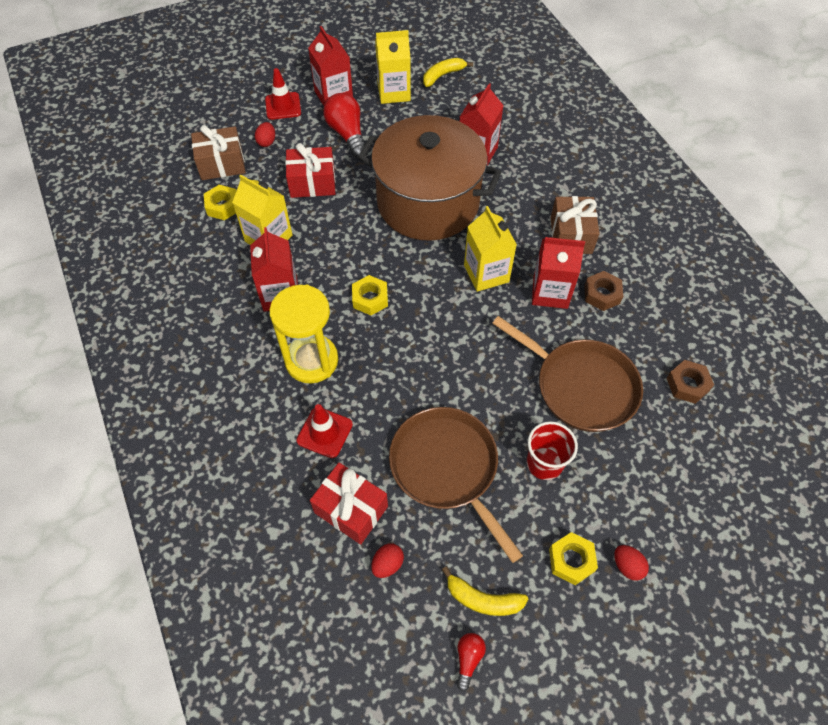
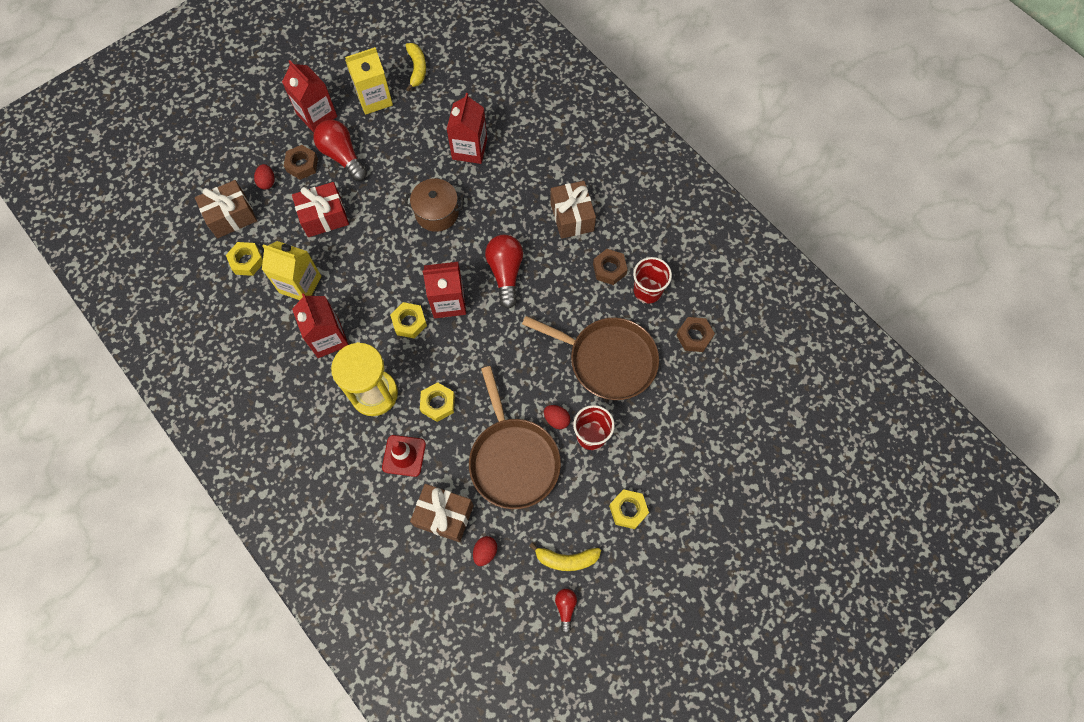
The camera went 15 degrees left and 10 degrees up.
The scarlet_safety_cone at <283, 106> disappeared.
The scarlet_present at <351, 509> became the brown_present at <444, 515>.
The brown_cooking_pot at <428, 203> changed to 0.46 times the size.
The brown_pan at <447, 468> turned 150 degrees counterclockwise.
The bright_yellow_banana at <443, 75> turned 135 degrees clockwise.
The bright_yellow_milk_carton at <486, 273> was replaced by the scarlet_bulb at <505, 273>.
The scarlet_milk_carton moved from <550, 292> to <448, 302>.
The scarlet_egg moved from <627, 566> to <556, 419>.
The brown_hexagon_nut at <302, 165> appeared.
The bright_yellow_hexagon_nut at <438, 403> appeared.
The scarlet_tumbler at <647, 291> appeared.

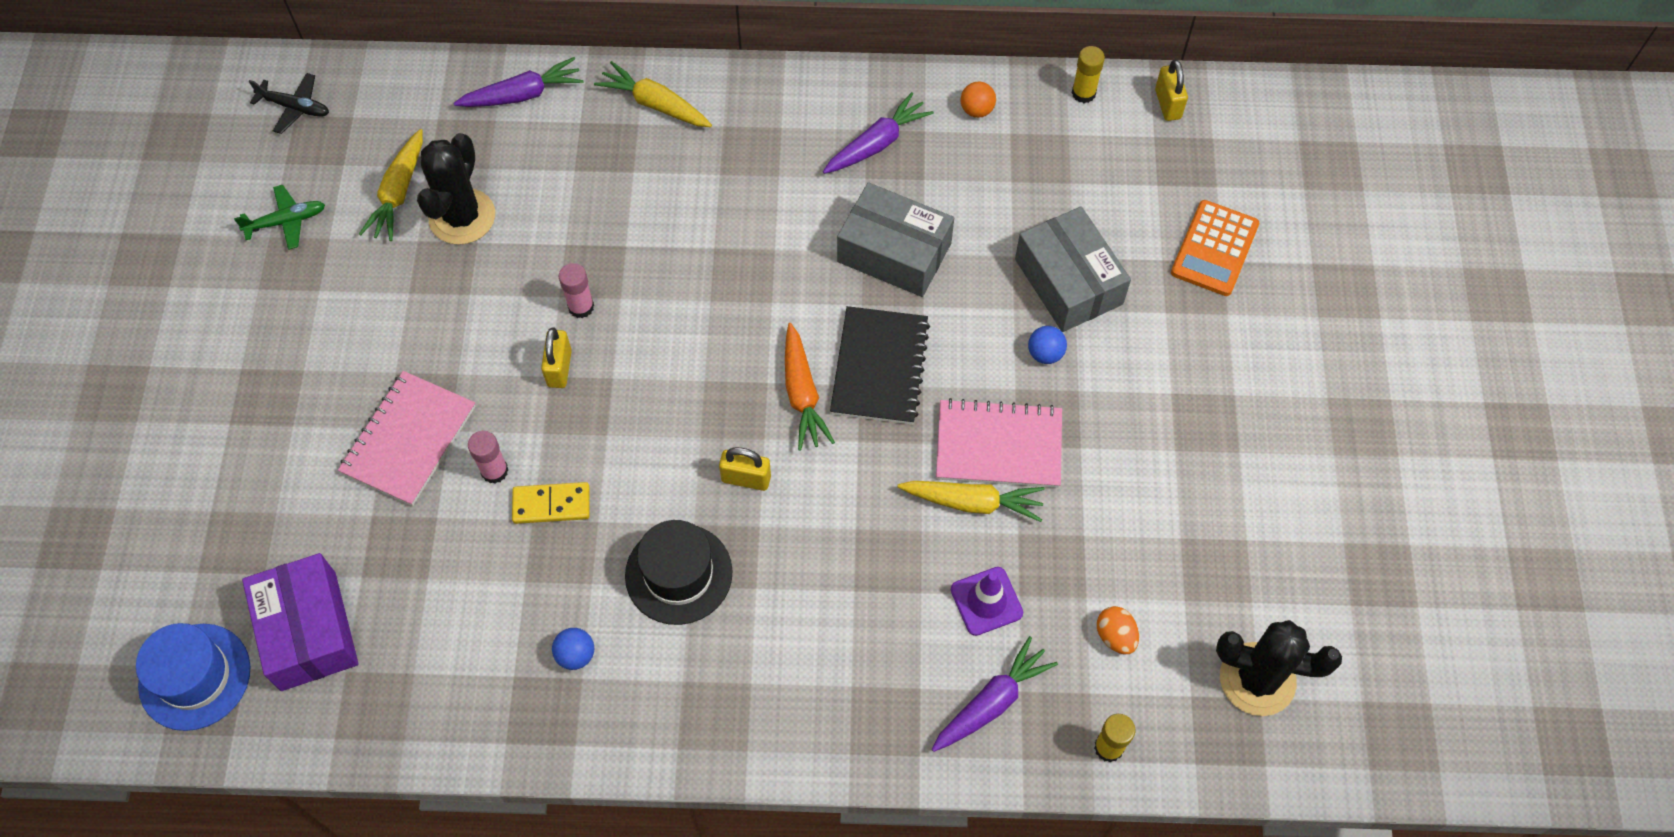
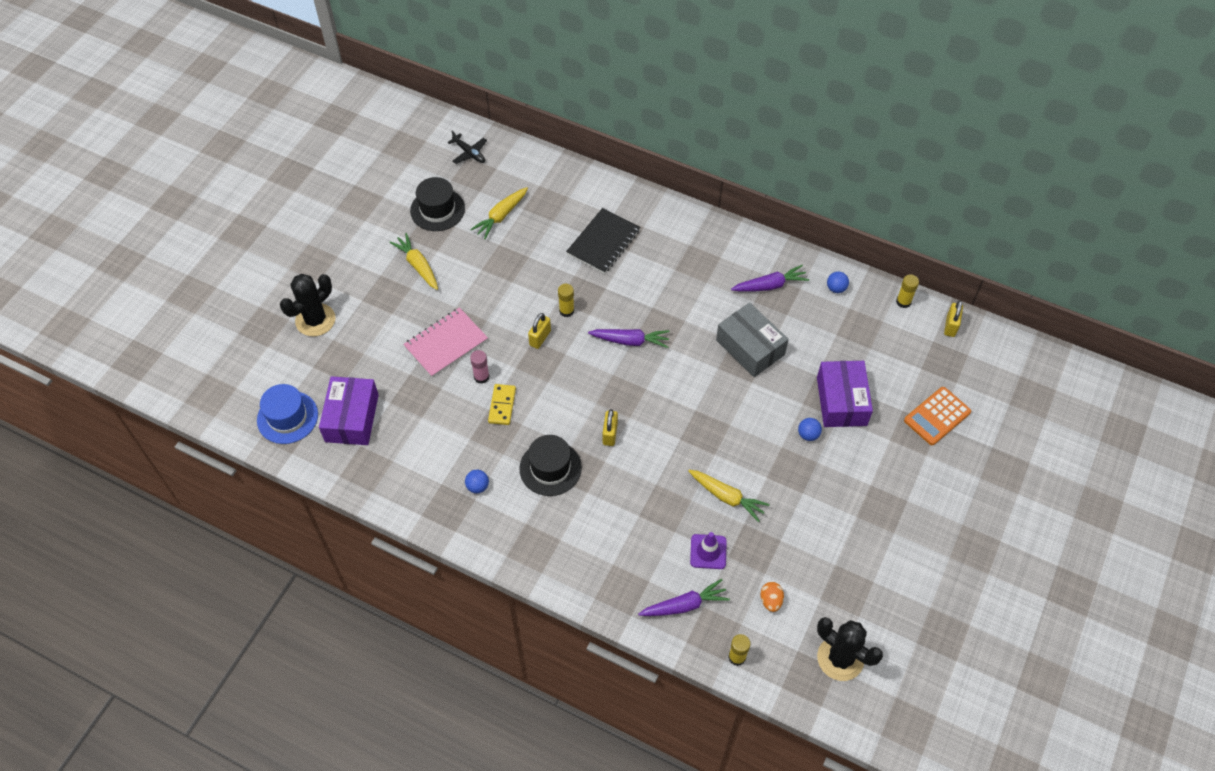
The camera went 25 degrees right and 5 degrees down.
The green_plane at <286, 221> was replaced by the jet-black_top_hat at <437, 209>.
The jet-black_cactus moved from <462, 217> to <315, 320>.
The royal_purple_carrot moved from <522, 94> to <630, 341>.
The bright_yellow_domino_tile at <551, 504> turned 75 degrees clockwise.
The rose-pink_stick_of_glue at <581, 307> became the bright_yellow_stick_of_glue at <566, 311>.
The bright_yellow_carrot moved from <655, 104> to <418, 266>.
The bright_yellow_small_lock at <746, 478> turned 60 degrees clockwise.
The bright_orange_carrot at <802, 394> disappeared.
The jet-black_notebook moved from <880, 367> to <603, 242>.
The rose-pink_notebook at <998, 445> disappeared.
The bright_orange_sphere at <976, 110> became the cobalt_sphere at <836, 288>.
The gray_parcel at <1068, 282> became the royal_purple_parcel at <841, 401>.

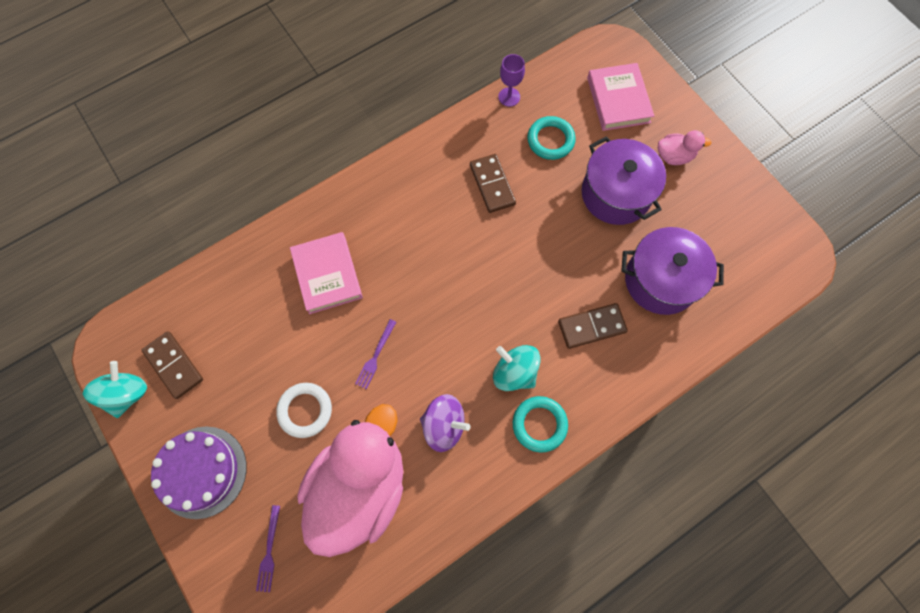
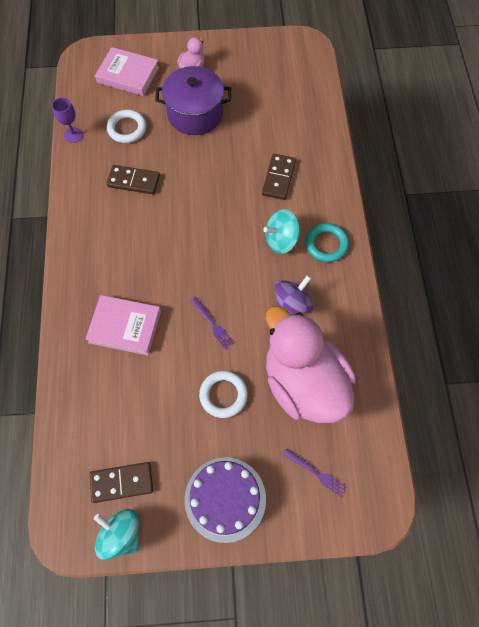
The camera went 60 degrees left and 5 degrees down.
The aqua_torus at <550, 140> became the pure_white_torus at <127, 129>.
The royal_purple_cooking_pot at <661, 280> disappeared.

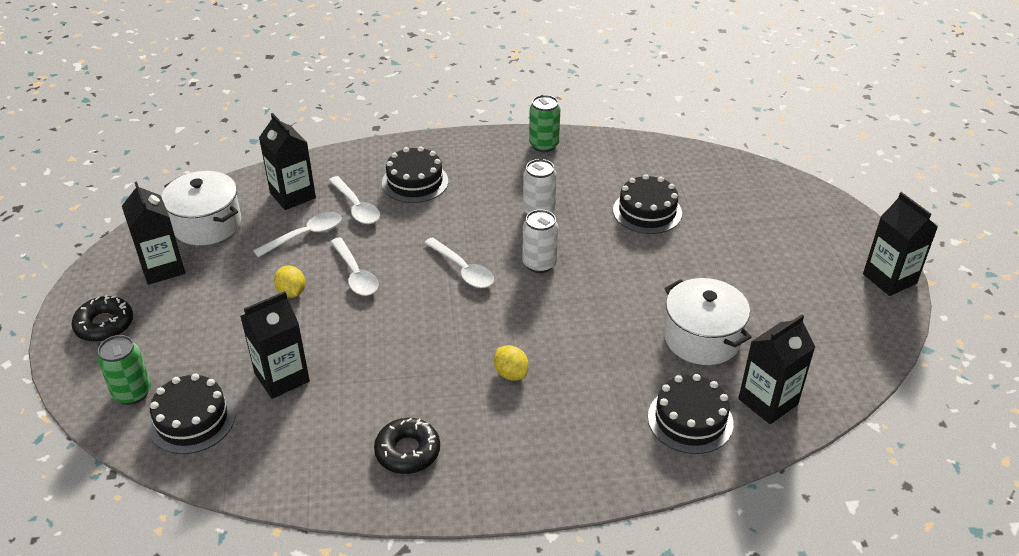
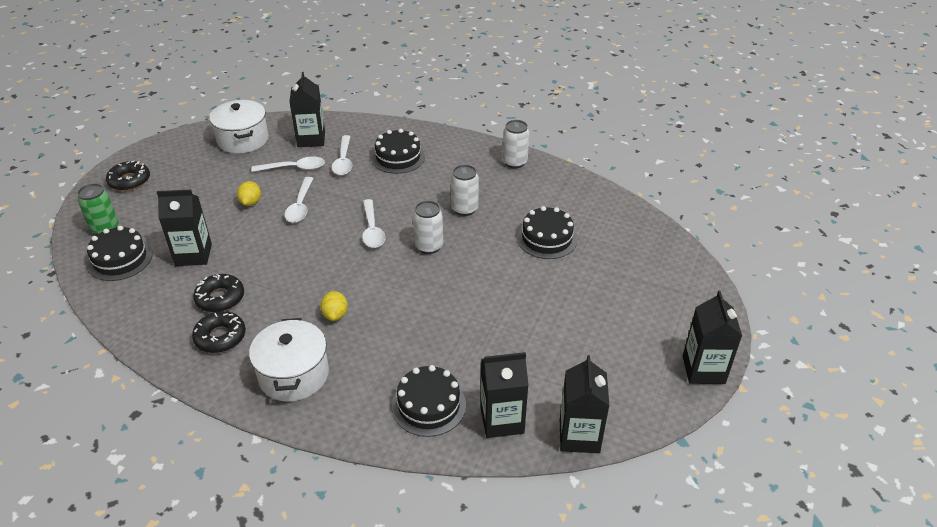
The camera went 30 degrees right and 0 degrees up.
The jet-black_milk_carton moved from <162, 268> to <579, 436>.
The green_soda_can at <543, 145> became the pure_white_soda_can at <514, 162>.
The pure_white_cooking_pot moved from <702, 338> to <293, 375>.
The jet-black_glazed_donut at <220, 298> appeared.

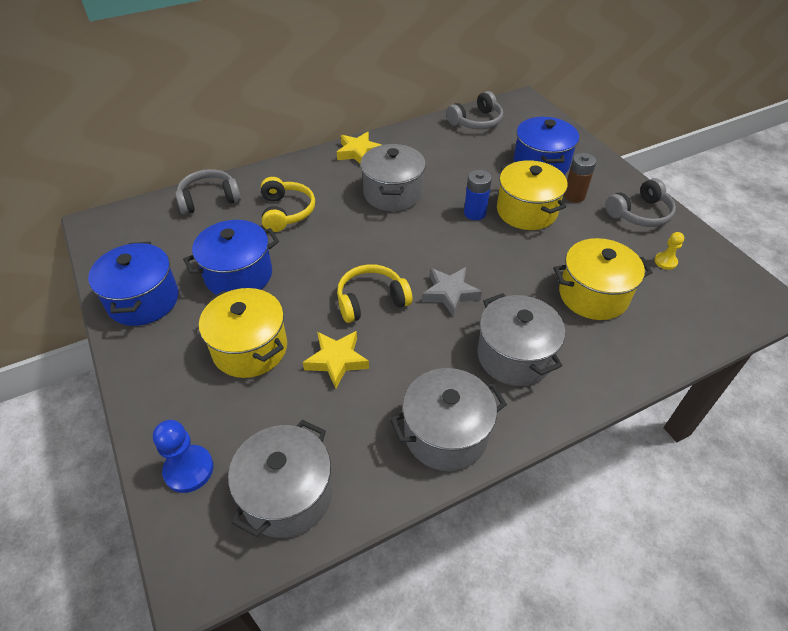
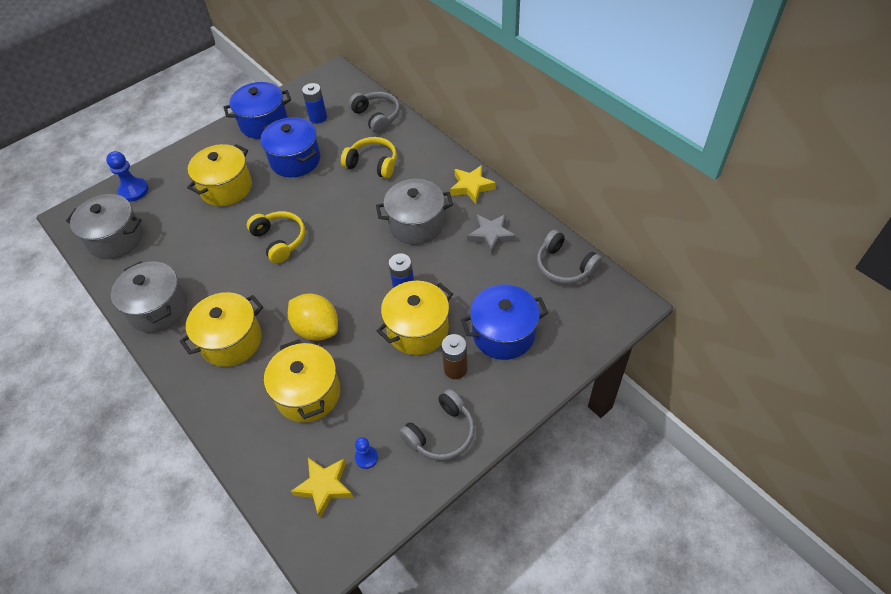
The camera went 80 degrees right and 5 degrees up.
The bright_yellow_over-ear_headphones at <286, 212> turned 135 degrees counterclockwise.
The bright_yellow_five-pointed_star moved from <337, 360> to <324, 487>.
The gray_five-pointed_star moved from <450, 293> to <491, 236>.
The gray_cooking_pot at <514, 356> became the bright_yellow_cooking_pot at <231, 341>.
The gray_over-ear_headphones at <639, 213> turned 90 degrees counterclockwise.
The bright_yellow_pawn at <665, 262> became the cobalt_pawn at <366, 457>.
The bright_yellow_citrus_fruit at <317, 329> appeared.
The cobalt_battery at <318, 118> appeared.

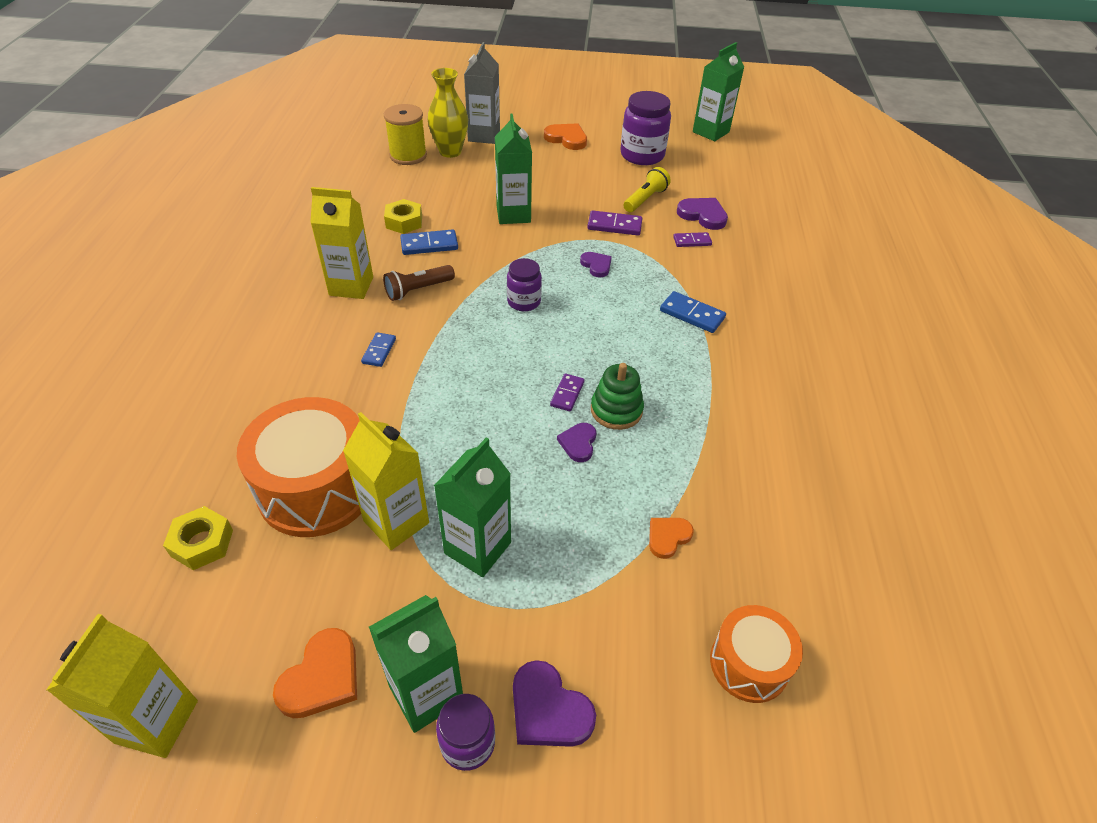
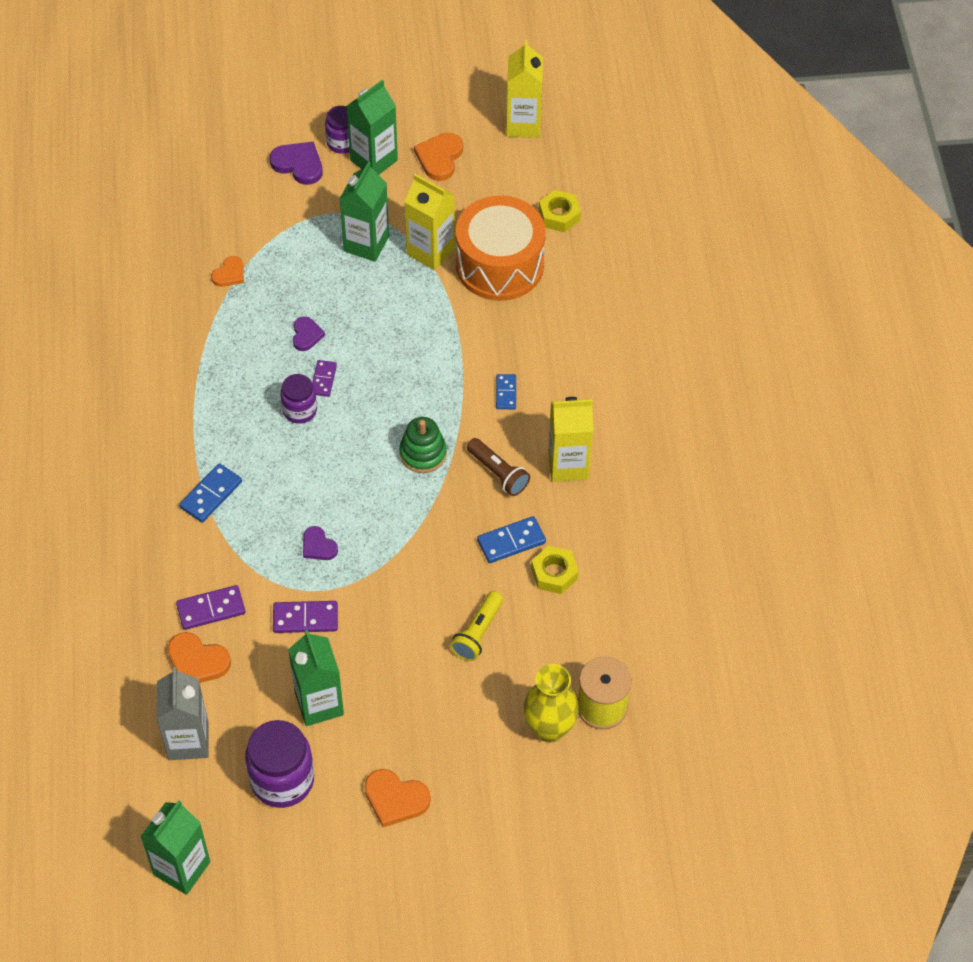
The camera went 170 degrees right and 10 degrees up.
The brown_torch at <418, 290> turned 90 degrees clockwise.
The gray_milk_carton moved from <484, 136> to <188, 741>.
The green_milk_carton moved from <513, 214> to <319, 704>.
The royal_purple_jam_jar moved from <524, 302> to <299, 410>.
The green_ring_stacker moved from <616, 410> to <423, 453>.
The bright_yellow_torch moved from <645, 199> to <478, 633>.
The cobalt_domino_tile at <692, 314> turned 75 degrees counterclockwise.
The royal_purple_domino_tile at <692, 241> changed to 1.50 times the size.
The royal_purple_love_heart at <703, 215> became the bright_orange_love_heart at <197, 661>.
The bright_orange_drum at <749, 663> disappeared.

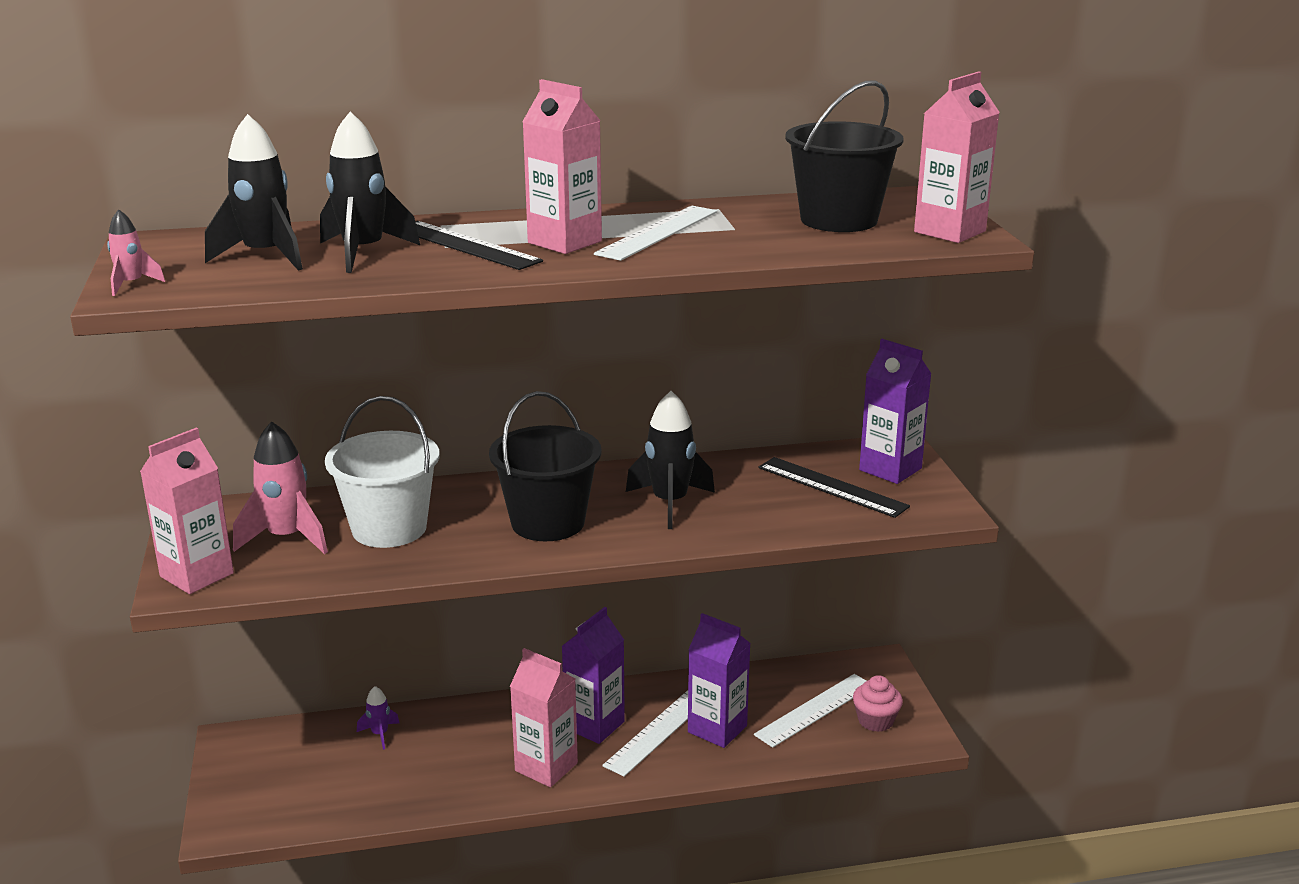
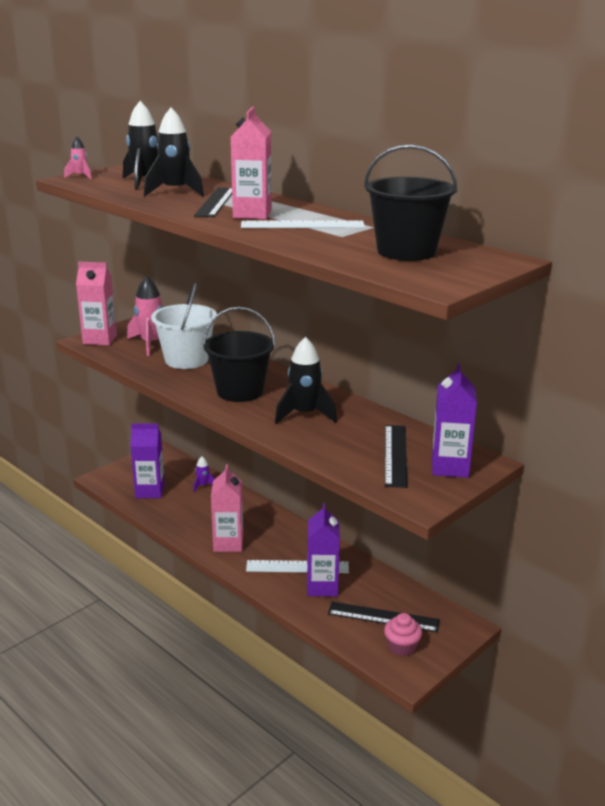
The camera went 55 degrees right and 0 degrees up.
The royal_purple_milk_carton moved from <594, 725> to <150, 491>.
The pure_white_measuring_stick at <815, 710> became the jet-black_measuring_stick at <383, 617>.
The rose-pink_milk_carton at <949, 231> disappeared.

